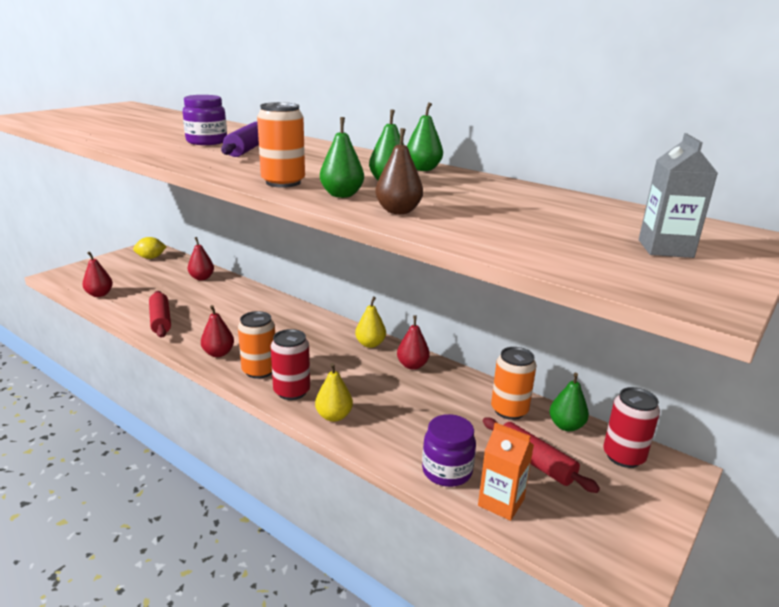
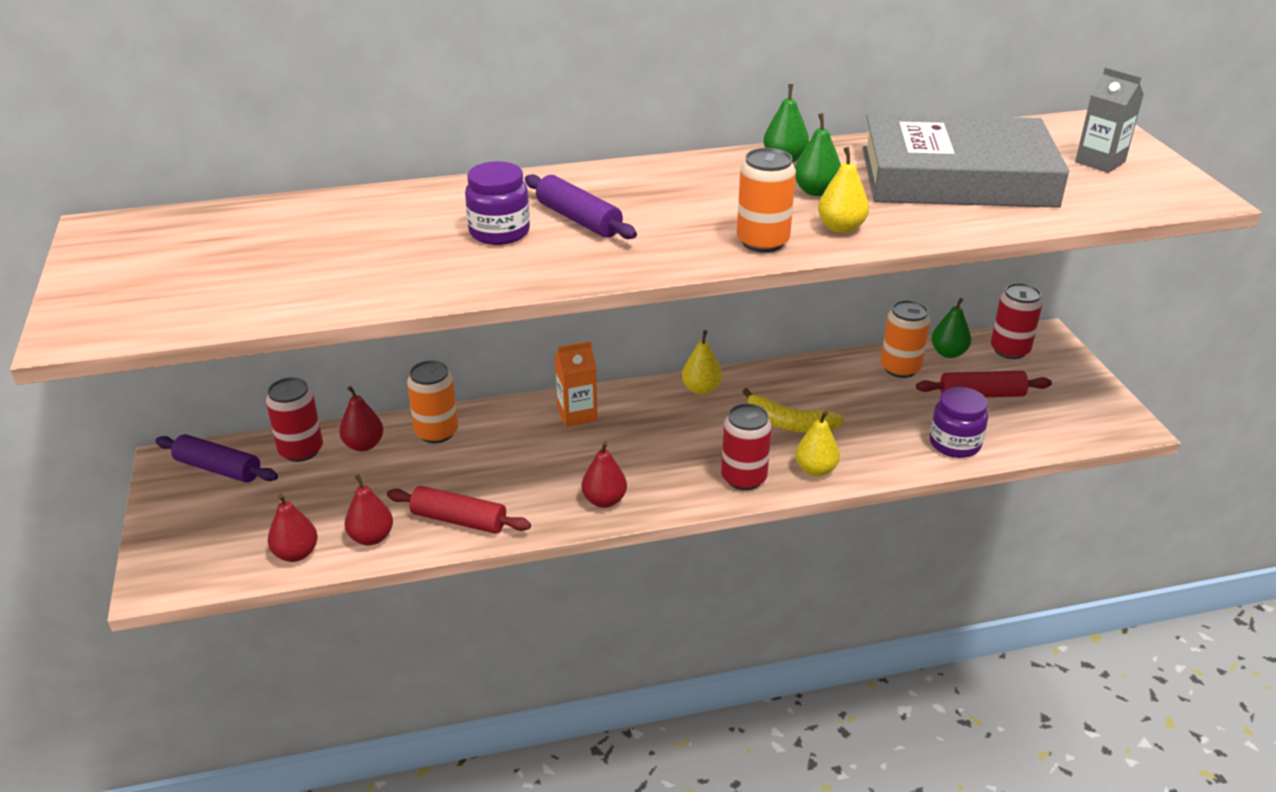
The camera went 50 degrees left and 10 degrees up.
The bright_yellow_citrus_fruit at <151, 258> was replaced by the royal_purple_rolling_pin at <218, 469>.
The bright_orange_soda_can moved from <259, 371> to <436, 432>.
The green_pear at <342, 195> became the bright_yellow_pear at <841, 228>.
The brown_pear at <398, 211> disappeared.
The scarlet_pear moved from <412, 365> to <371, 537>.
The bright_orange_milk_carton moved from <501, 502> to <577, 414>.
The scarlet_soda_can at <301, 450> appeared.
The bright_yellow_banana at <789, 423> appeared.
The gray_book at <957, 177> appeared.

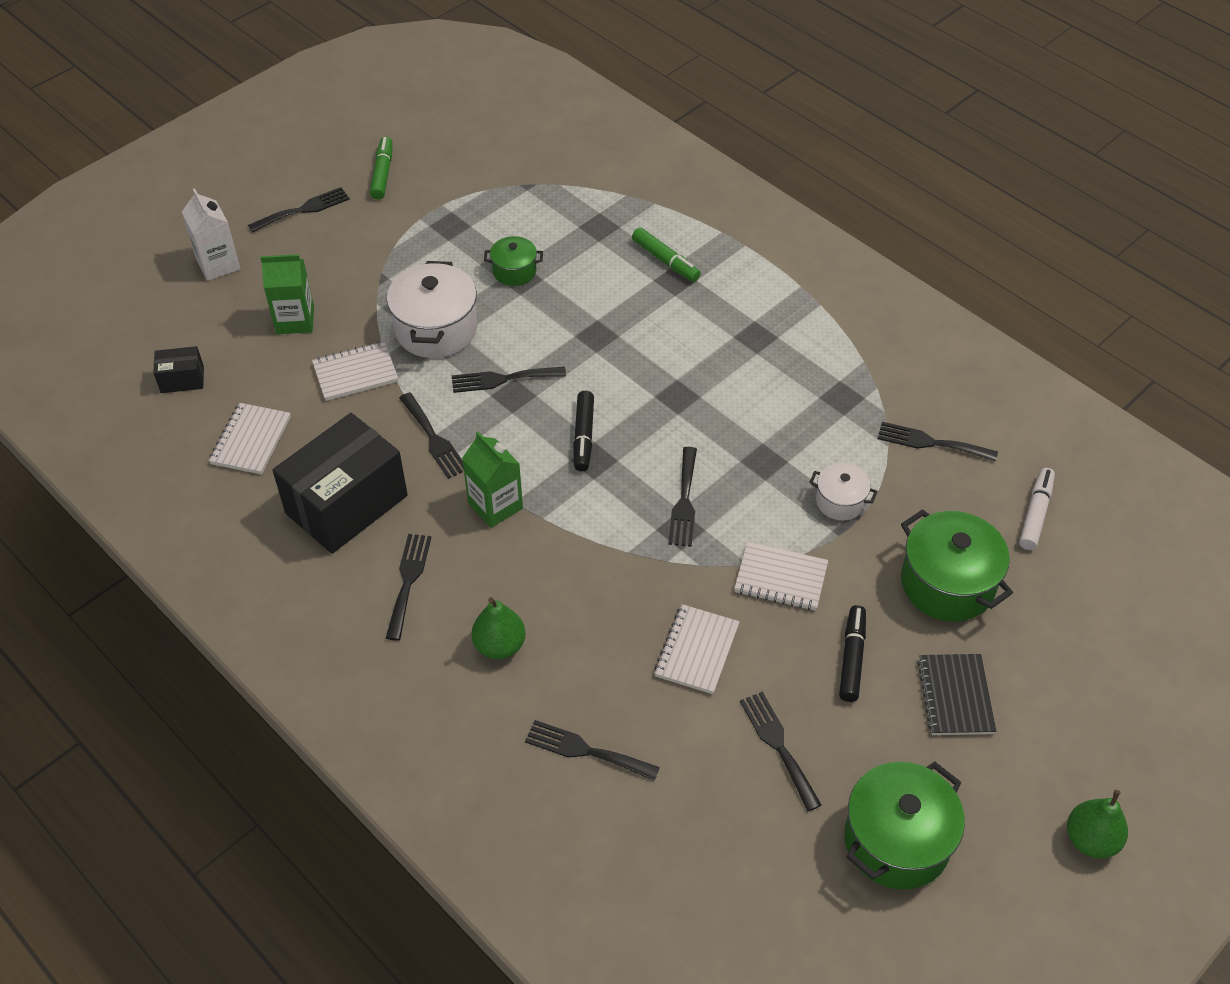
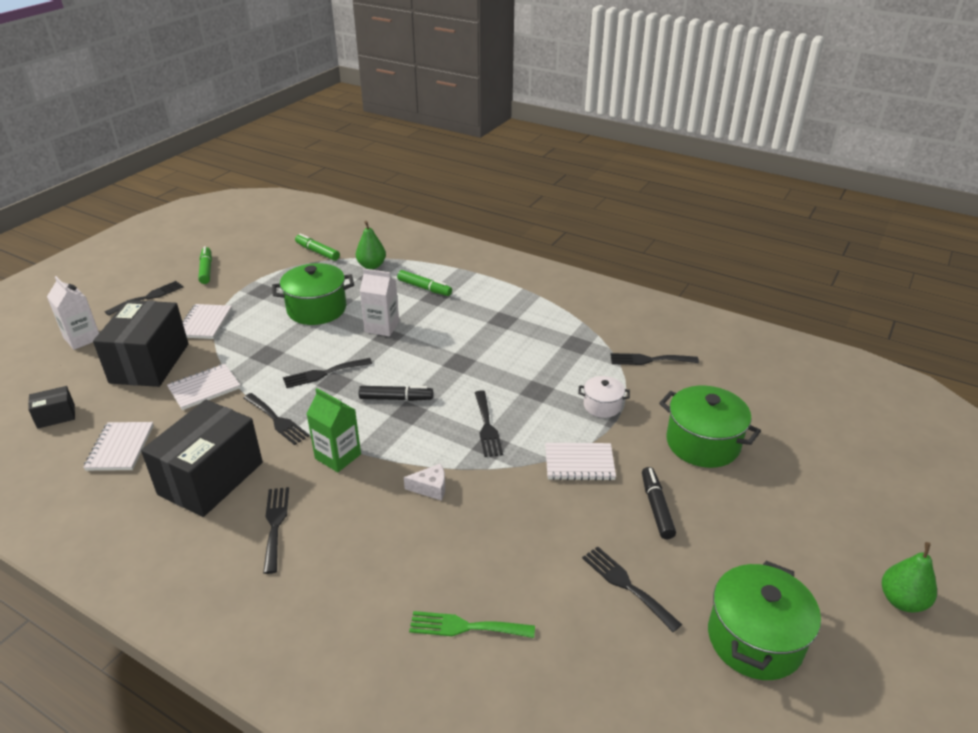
The camera went 15 degrees left and 15 degrees down.
The green_milk_carton at <295, 320> was replaced by the jet-black_parcel at <149, 363>.
The pure_white_cooking_pot at <436, 329> disappeared.
The green_pear moved from <499, 645> to <371, 266>.
The green_cooking_pot at <514, 271> changed to 1.82 times the size.
The jet-black_dinner_fork at <585, 750> became the green_dinner_fork at <465, 627>.
The jet-black_felt_pen at <583, 436> turned 75 degrees counterclockwise.
The pure_white_notebook moved from <697, 651> to <204, 323>.
The jet-black_notebook at <955, 696> disappeared.
The pure_white_felt_pen at <1035, 514> disappeared.
The green_felt_pen at <317, 252> appeared.
The pure_white_milk_carton at <382, 327> appeared.
The pure_white_piece_of_cheese at <430, 488> appeared.

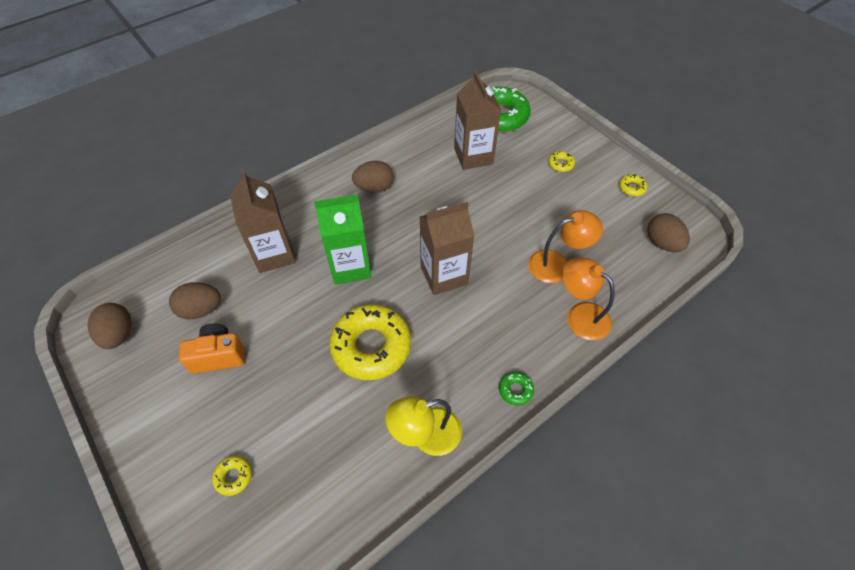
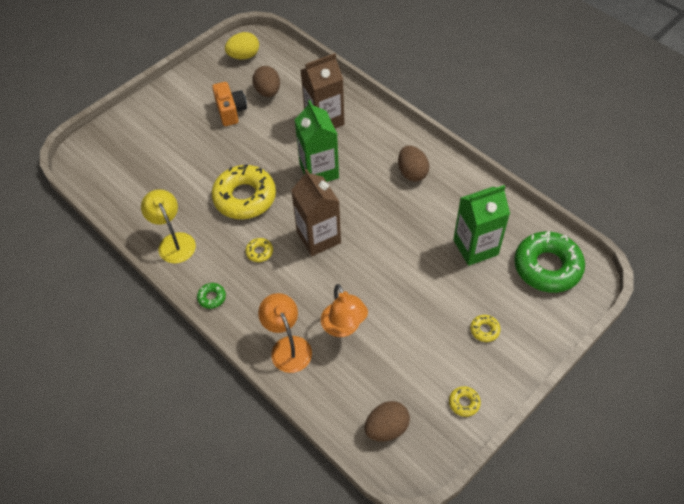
The camera went 85 degrees right and 0 degrees up.
The brown_egg at <119, 334> became the bright_yellow_egg at <244, 56>.
The bright_yellow_glazed_donut moved from <233, 476> to <259, 252>.
The brown_milk_carton at <473, 156> became the green_milk_carton at <475, 247>.
The bright_orange_desk_lamp at <580, 315> turned 60 degrees counterclockwise.

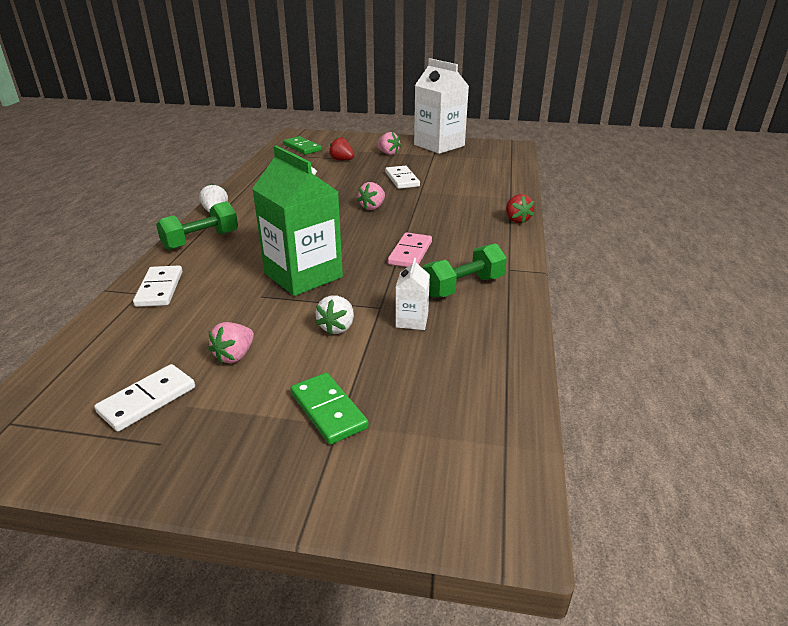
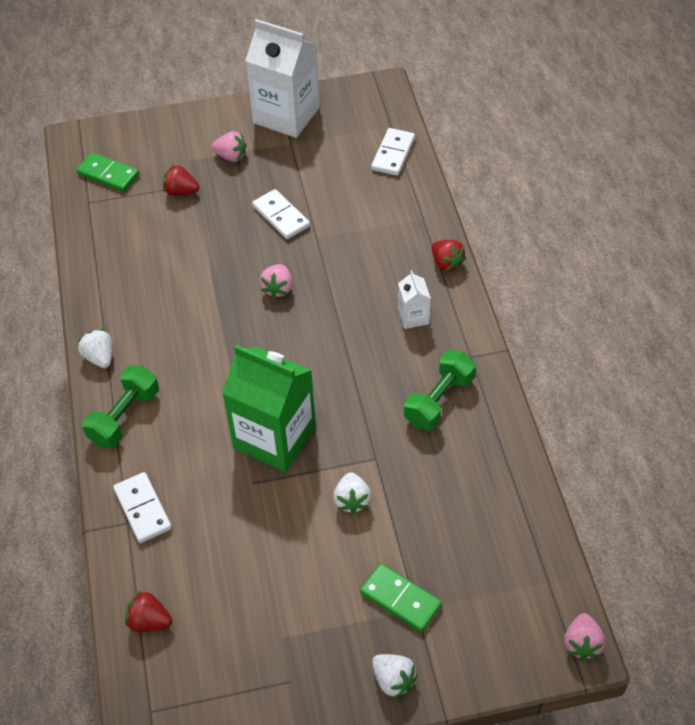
The camera went 20 degrees left and 20 degrees up.
The pure_white_domino_tile moved from <147, 400> to <393, 154>.
The rose-pink_berry moved from <235, 356> to <582, 643>.
The rose-pink_domino_tile at <410, 253> disappeared.
The pure_white_milk_carton moved from <412, 320> to <413, 316>.
The scarlet_berry at <149, 621> appeared.
The pure_white_berry at <393, 680> appeared.

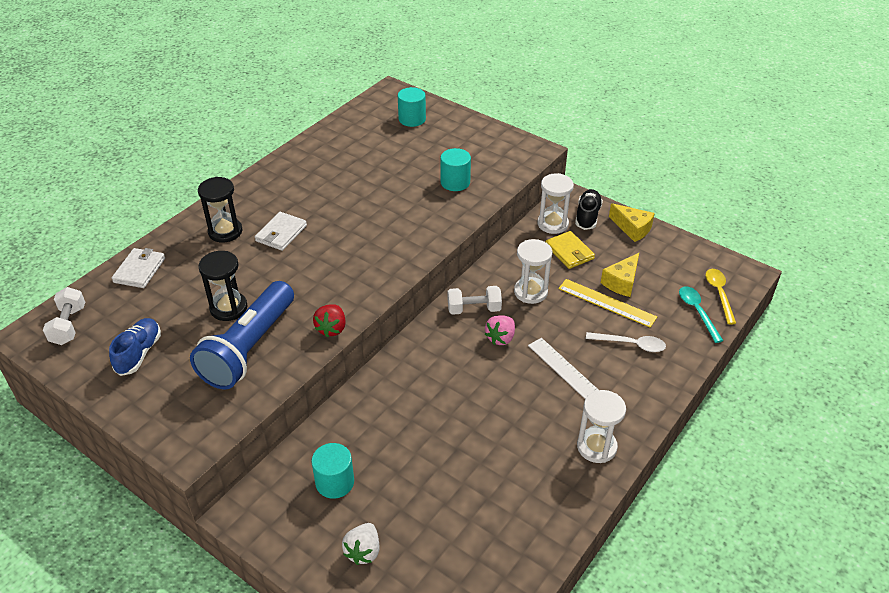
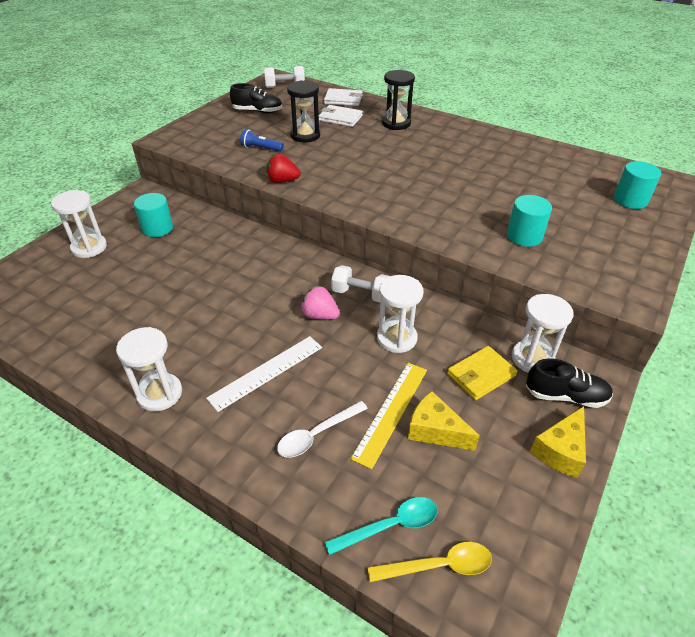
The camera went 85 degrees right and 0 degrees up.
The cobalt_sneaker at <139, 353> became the jet-black_sneaker at <257, 111>.
The cobalt_torch at <249, 348> changed to 0.40 times the size.
The pure_white_card_wallet moved from <281, 233> to <340, 118>.
The pure_white_berry at <363, 551> was replaced by the pure_white_sandglass at <89, 247>.
The pure_white_hand_weight at <474, 309> turned 60 degrees counterclockwise.
The pure_white_teaspoon at <630, 344> turned 45 degrees clockwise.

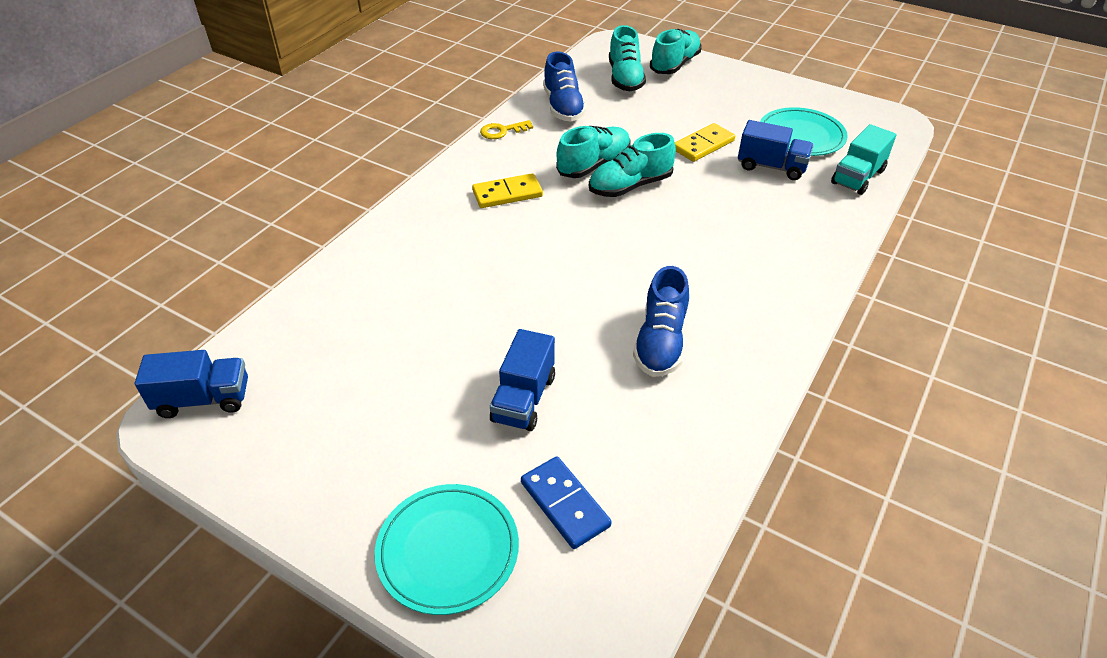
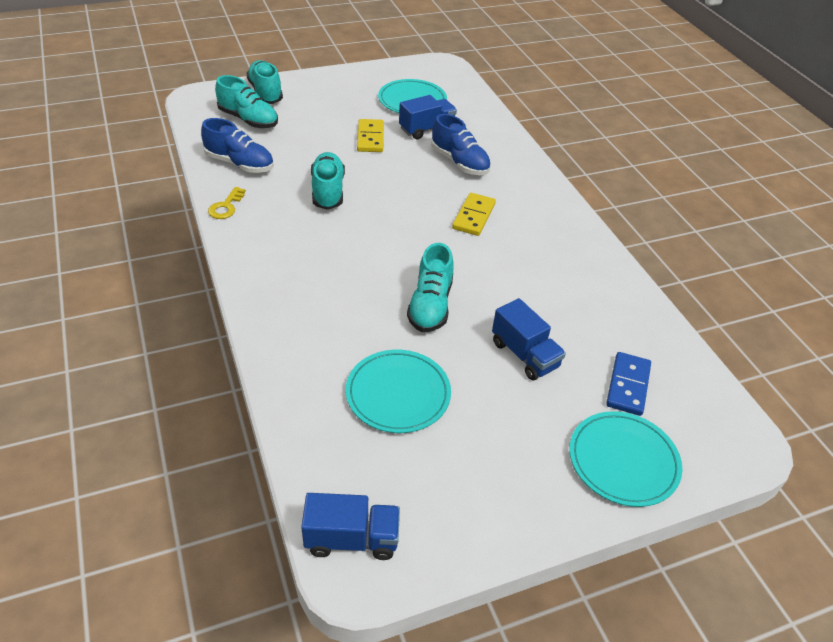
The camera went 55 degrees left and 0 degrees up.
The cobalt_toy_truck at <204, 399> turned 60 degrees clockwise.
The bright_yellow_domino_tile moved from <507, 194> to <473, 216>.
The cobalt_domino_tile at <565, 504> turned 75 degrees counterclockwise.
The aqua_sneaker moved from <630, 186> to <430, 305>.
The cobalt_sneaker moved from <660, 342> to <459, 162>.
The aqua_toy_truck at <858, 177> disappeared.
The aqua_dinner_plate at <398, 394> appeared.

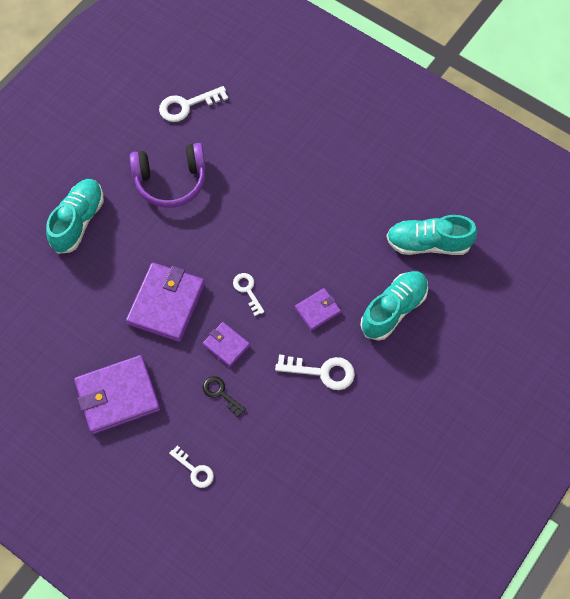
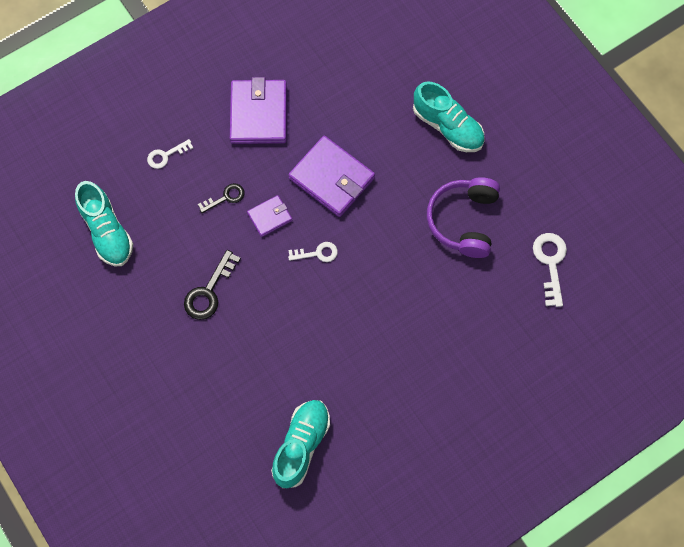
The camera went 110 degrees right and 5 degrees up.
The pure_white_key at <322, 372> became the jet-black_key at <209, 291>.
The royal_purple_card_wallet at <317, 310> disappeared.
The aqua_sneaker moved from <393, 309> to <107, 231>.

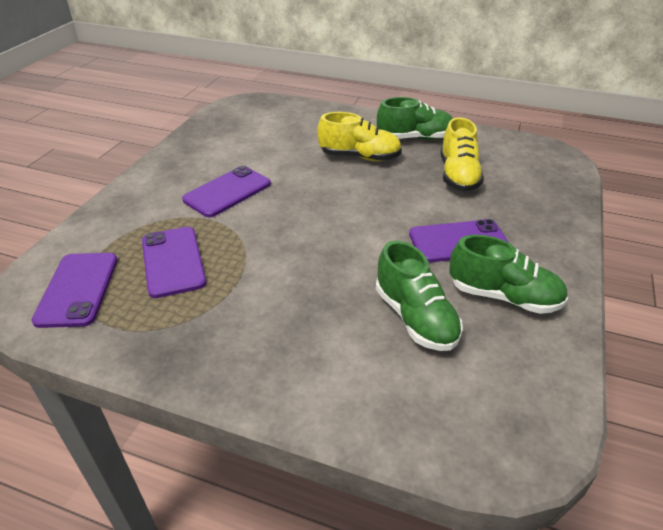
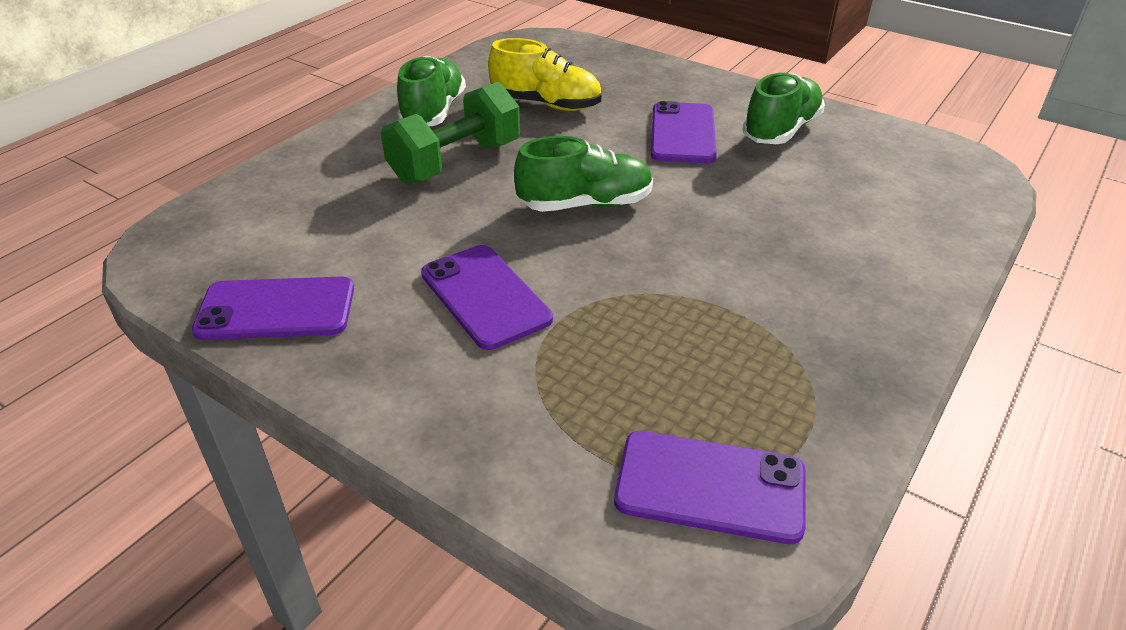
The camera went 75 degrees left and 0 degrees up.
The royal_purple_smartphone moved from <173, 261> to <276, 309>.
The bright_yellow_sneaker at <359, 157> was replaced by the green_hand_weight at <455, 162>.
The green_sneaker moved from <415, 318> to <585, 204>.

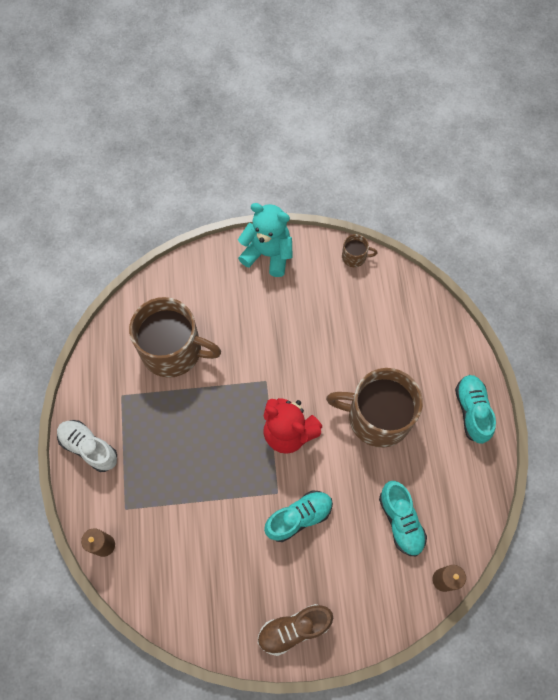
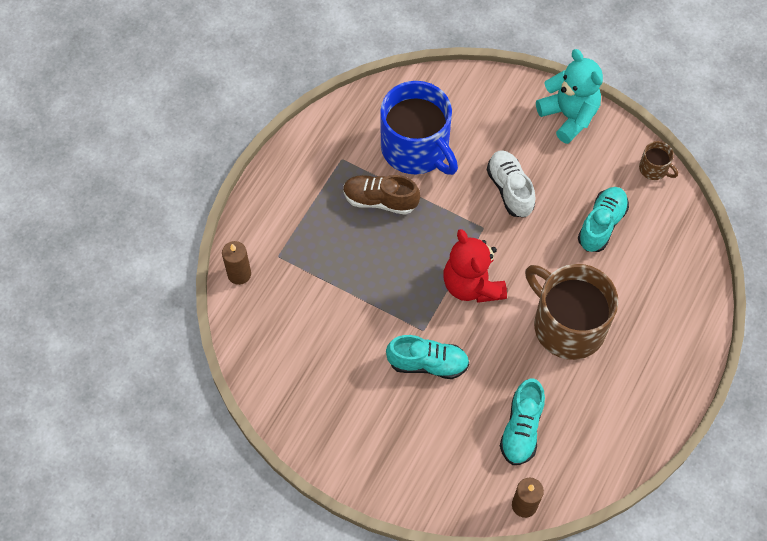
The camera went 35 degrees right and 5 degrees down.
The pure_white_sneaker moved from <89, 447> to <510, 189>.
The brown_tea_mug at <173, 350> became the cobalt_tea_mug at <416, 148>.
The brown_sneaker moved from <294, 629> to <380, 200>.
The aqua_sneaker moved from <472, 411> to <601, 224>.

